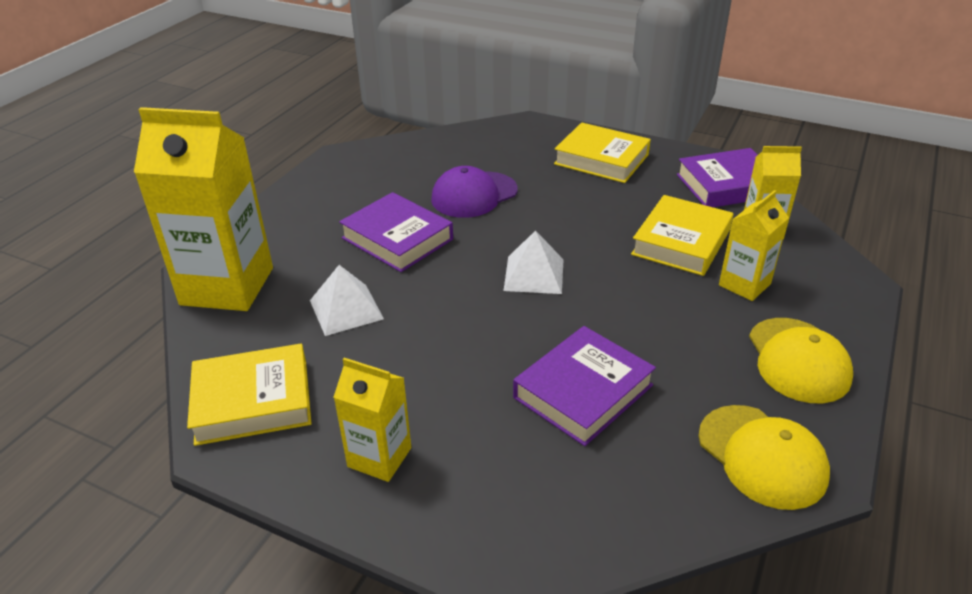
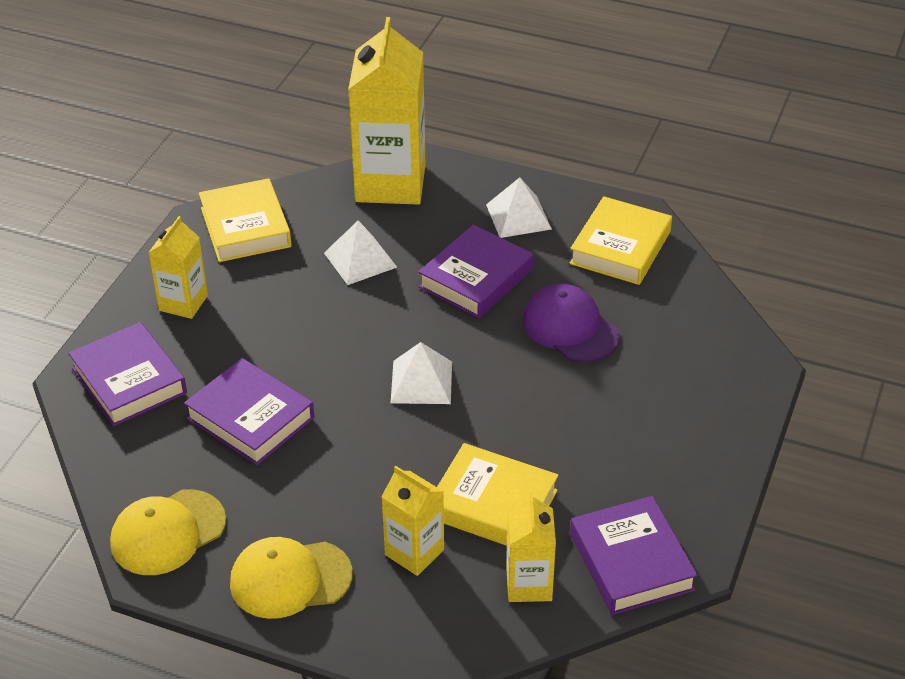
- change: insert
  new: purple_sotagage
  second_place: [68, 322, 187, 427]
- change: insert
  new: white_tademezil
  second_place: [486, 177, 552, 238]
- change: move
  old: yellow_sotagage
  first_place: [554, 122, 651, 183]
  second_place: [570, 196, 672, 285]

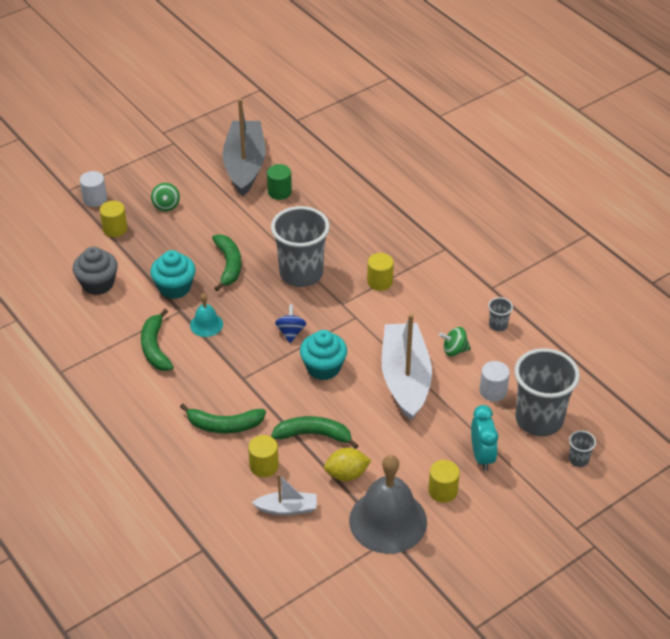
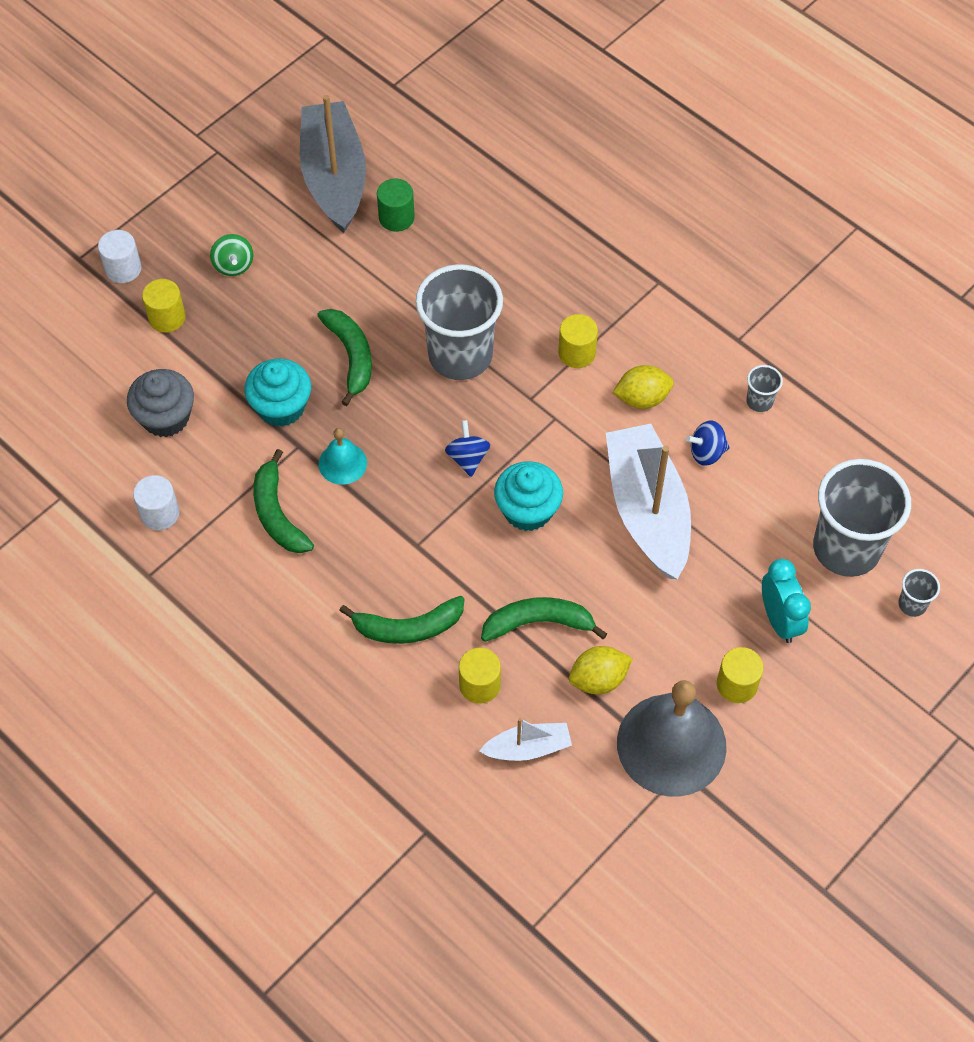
- change: move
  old: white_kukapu
  first_place: [479, 361, 510, 401]
  second_place: [133, 475, 179, 530]
- change: insert
  new: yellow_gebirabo
  second_place: [612, 365, 674, 409]
- change: recolor
  old: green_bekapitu
  new: blue_bekapitu
  first_place: [439, 327, 471, 356]
  second_place: [686, 421, 730, 466]

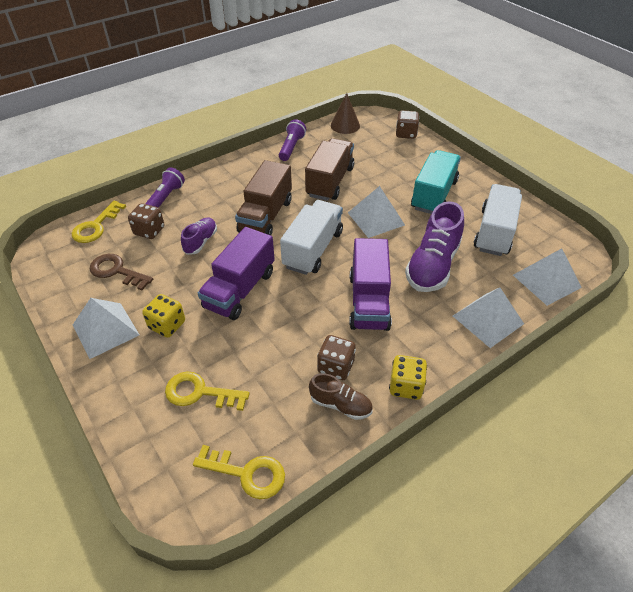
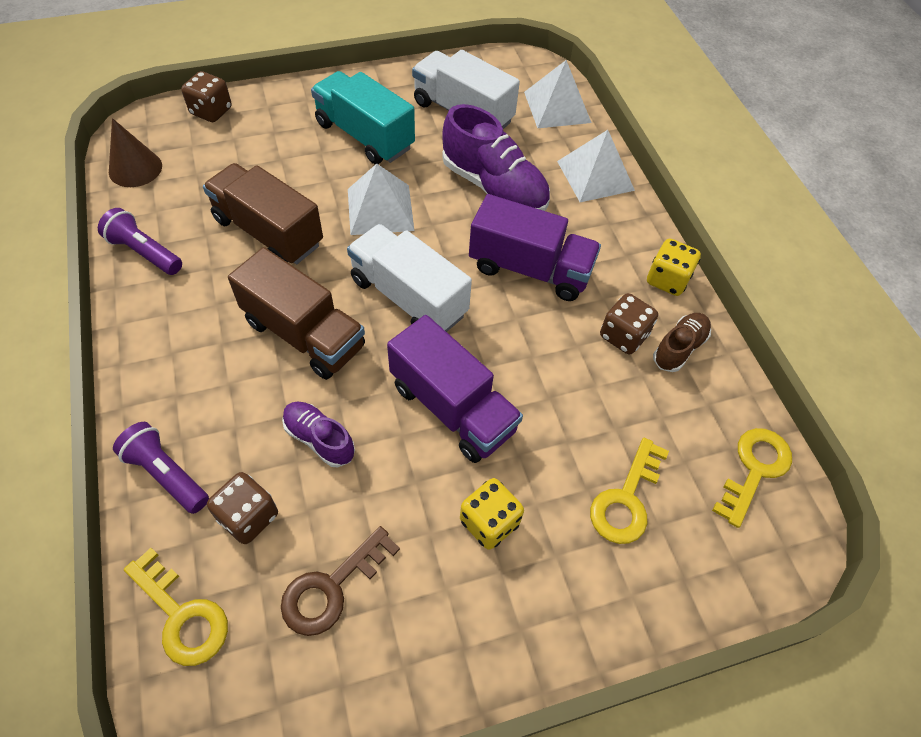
- change: delete
  old: white_tademezil
  first_place: [73, 298, 139, 359]

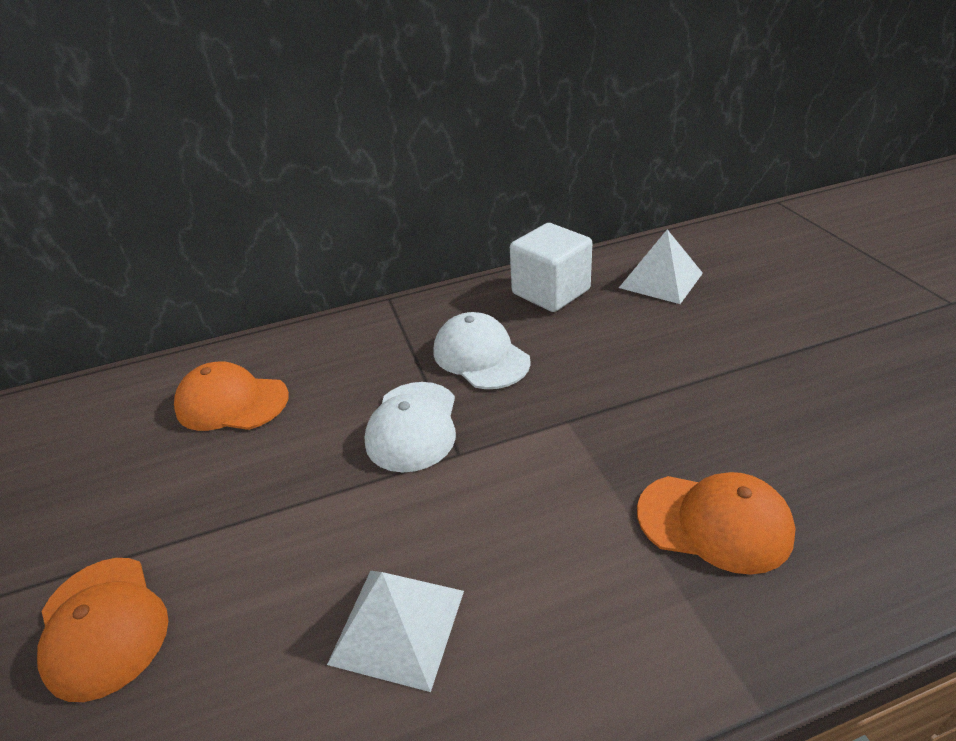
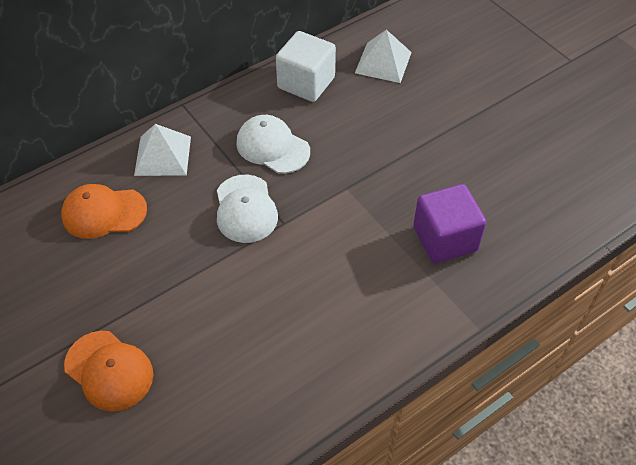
- change: move
  old: white_tademezil
  first_place: [327, 571, 464, 692]
  second_place: [134, 124, 191, 176]
- change: replace
  old: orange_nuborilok
  new: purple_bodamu
  first_place: [637, 472, 796, 575]
  second_place: [413, 184, 486, 263]

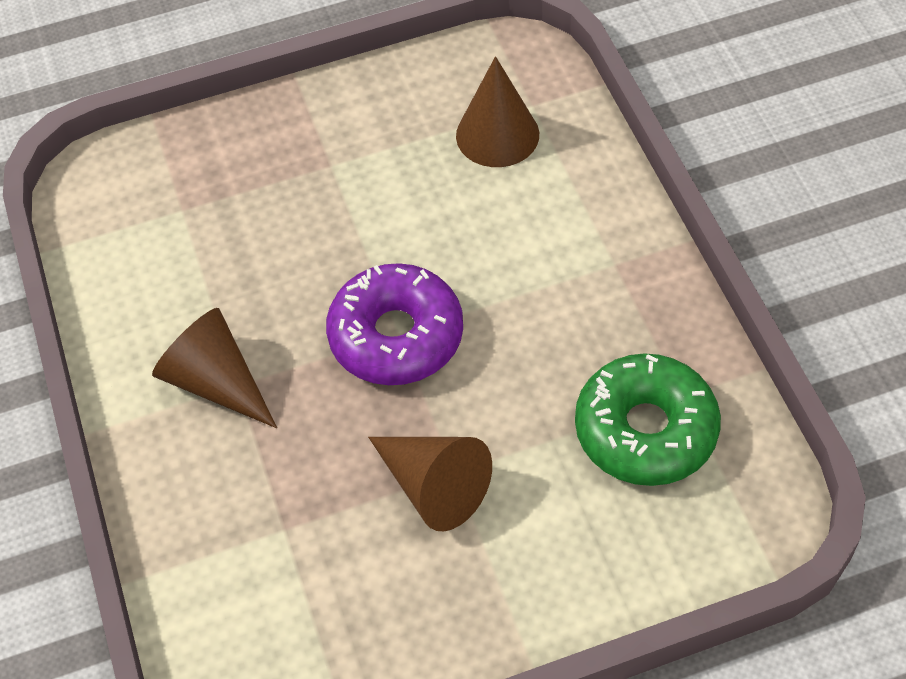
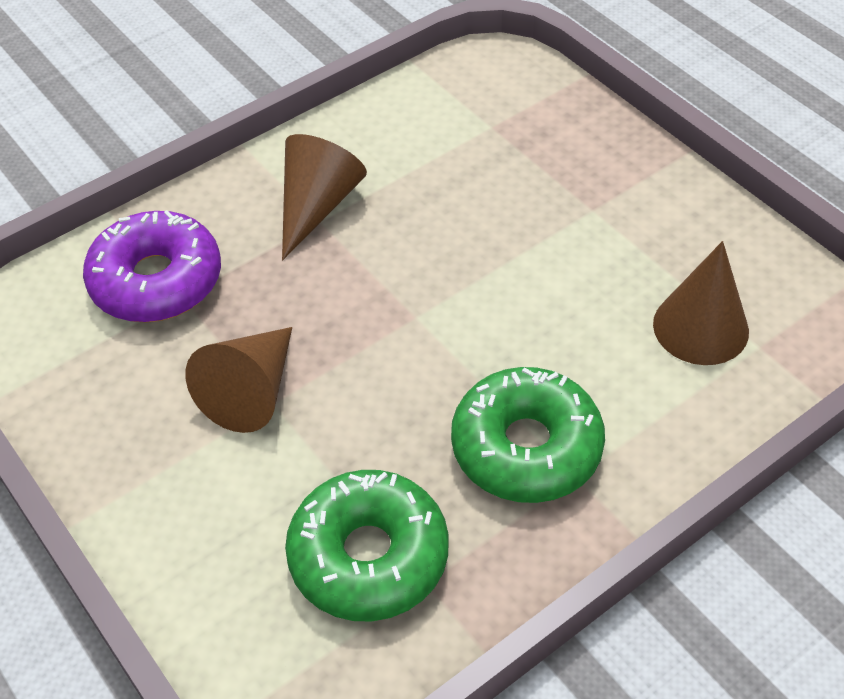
- change: move
  old: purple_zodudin
  first_place: [326, 263, 463, 385]
  second_place: [83, 210, 221, 323]
- change: insert
  new: green_zodudin
  second_place: [451, 367, 605, 503]

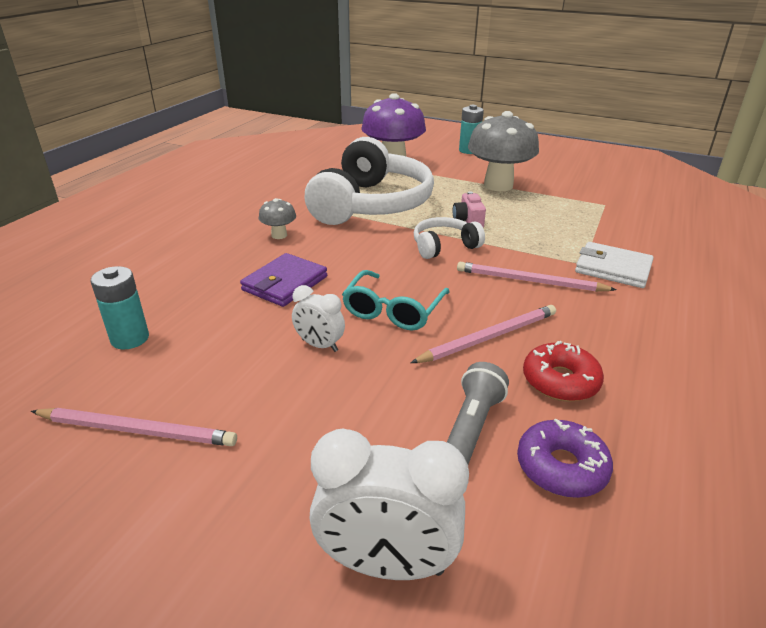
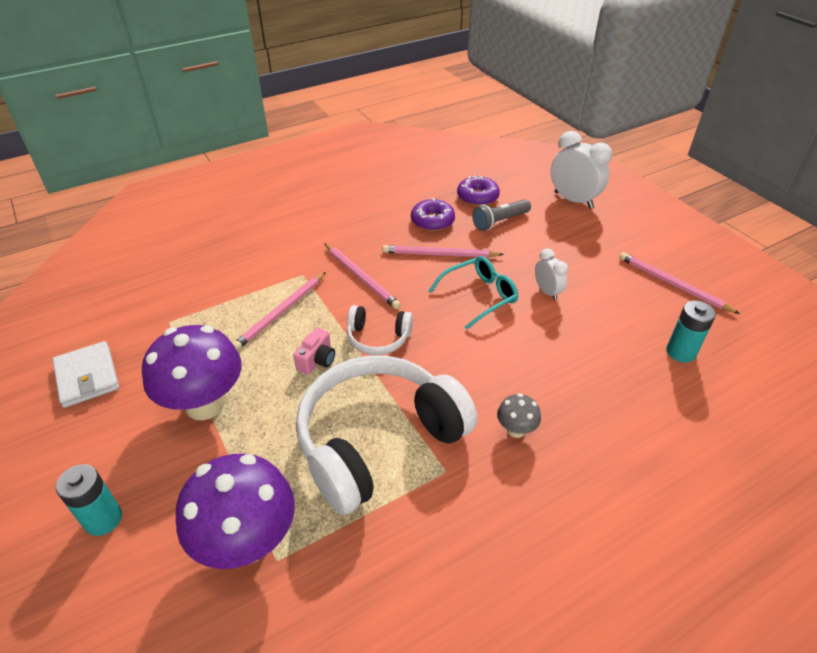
- change: move
  old: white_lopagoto
  first_place: [575, 242, 654, 288]
  second_place: [53, 341, 119, 408]
- change: recolor
  old: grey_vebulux
  new: purple_vebulux
  first_place: [468, 111, 539, 191]
  second_place: [142, 325, 242, 420]
- change: insert
  new: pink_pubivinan
  second_place: [232, 272, 326, 350]
- change: recolor
  old: red_zodudin
  new: purple_zodudin
  first_place: [523, 341, 604, 402]
  second_place: [411, 198, 455, 231]
- change: delete
  old: purple_lopagoto
  first_place: [240, 253, 327, 307]

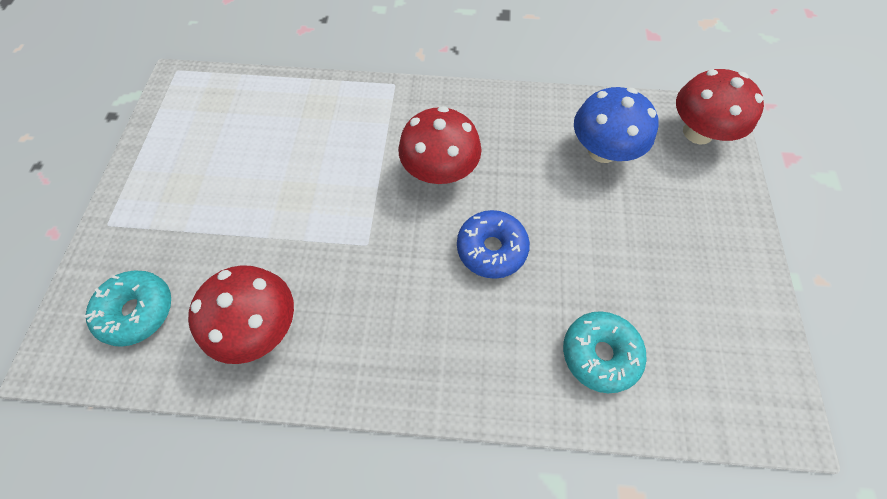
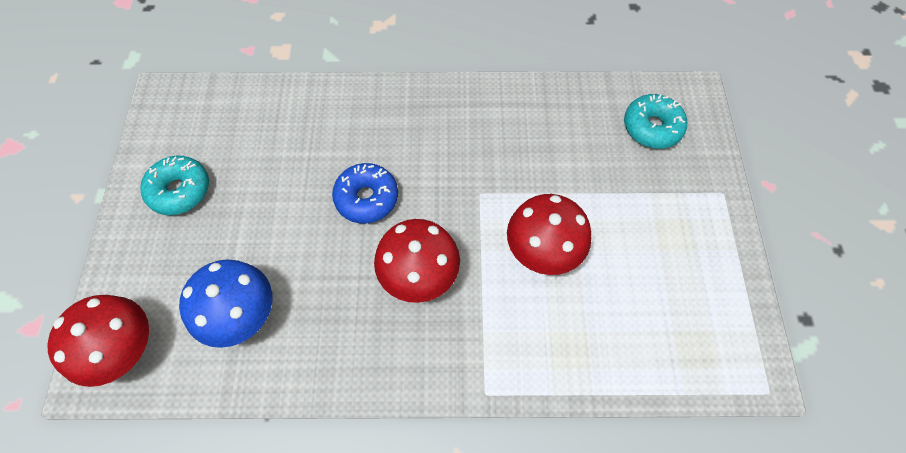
- change: move
  old: turquoise_zodudin
  first_place: [563, 311, 646, 393]
  second_place: [140, 156, 209, 215]
- change: move
  old: red_vebulux
  first_place: [188, 265, 294, 364]
  second_place: [507, 194, 591, 275]

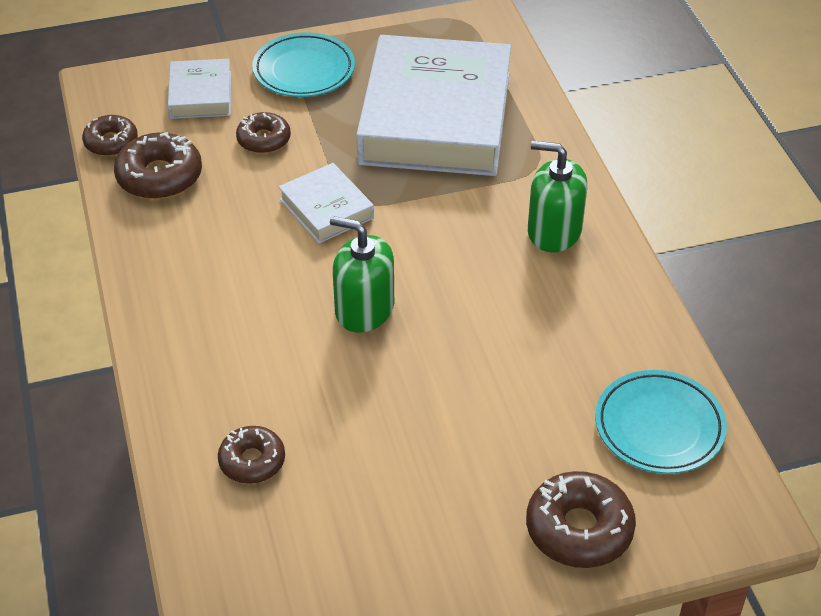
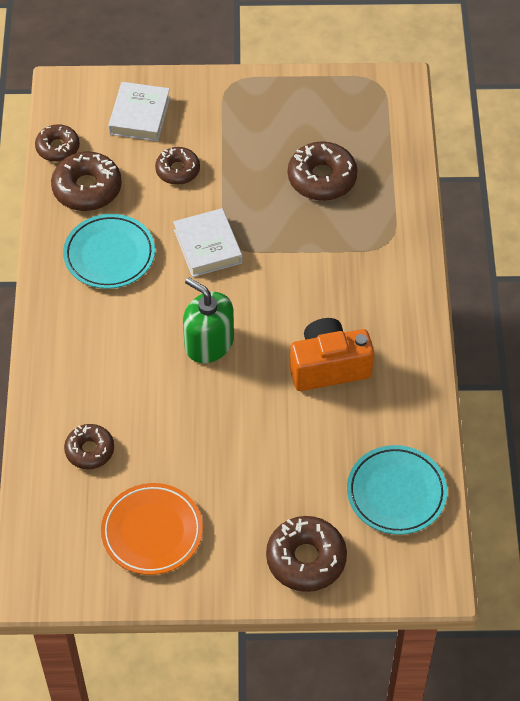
- change: move
  old: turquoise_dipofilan
  first_place: [252, 33, 355, 97]
  second_place: [63, 214, 155, 289]
- change: insert
  new: orange_dipofilan
  second_place: [101, 483, 203, 575]
- change: replace
  old: white_sotagage
  new: brown_zodudin
  first_place: [356, 35, 511, 176]
  second_place: [288, 141, 358, 201]
- change: insert
  new: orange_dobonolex
  second_place: [290, 318, 374, 391]
- change: delete
  old: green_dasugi
  first_place: [528, 141, 587, 252]

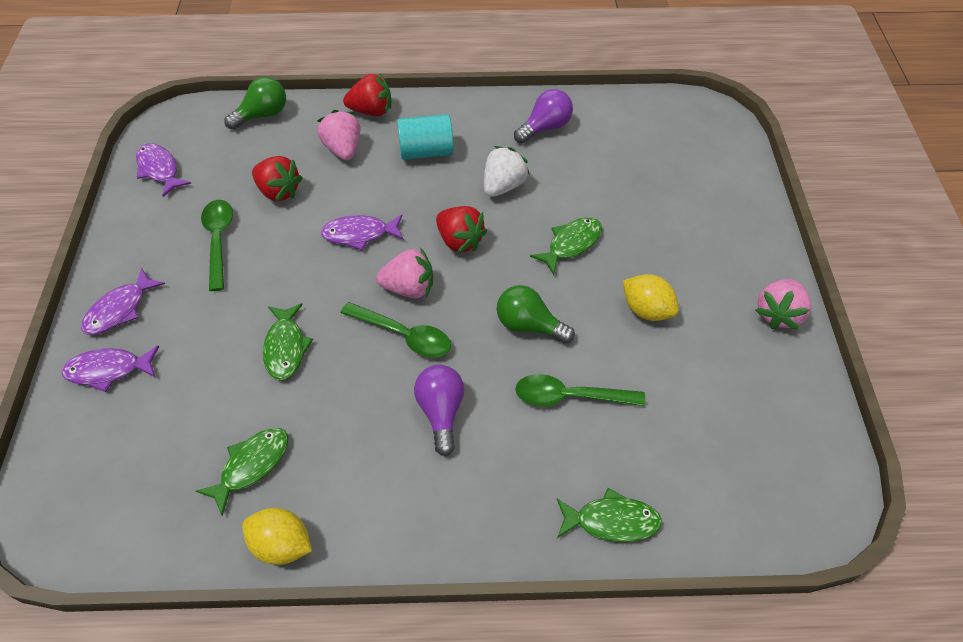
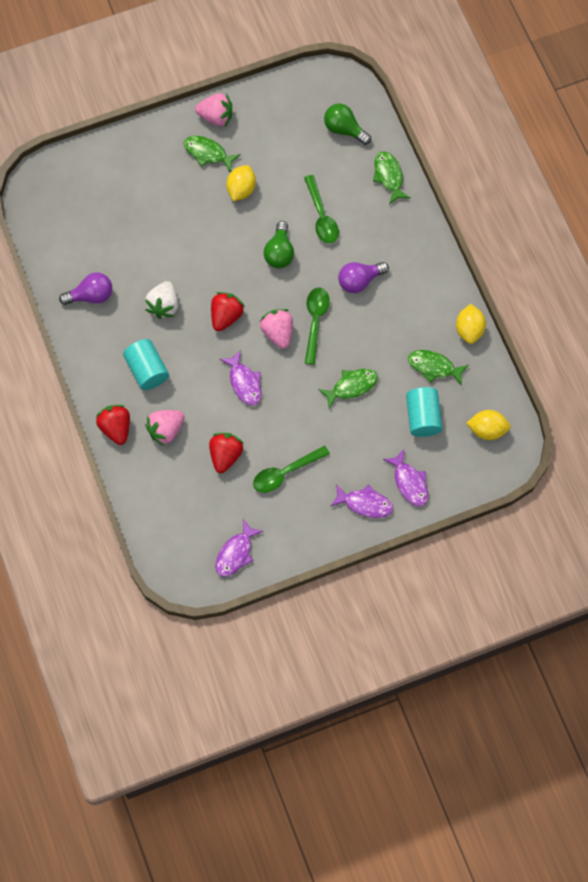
- change: rotate
  old: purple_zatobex
  first_place: [514, 89, 573, 143]
  second_place: [59, 273, 112, 305]
  degrees: 135
- change: rotate
  old: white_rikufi
  first_place: [484, 146, 529, 197]
  second_place: [145, 281, 178, 319]
  degrees: -90
- change: move
  old: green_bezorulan
  first_place: [530, 217, 602, 275]
  second_place: [184, 136, 241, 173]
- change: move
  old: green_zatobex
  first_place: [224, 77, 286, 130]
  second_place: [324, 104, 371, 145]
- change: insert
  new: turquoise_kukapu
  second_place: [406, 387, 443, 437]
- change: insert
  new: yellow_gebirabo
  second_place: [467, 410, 511, 440]

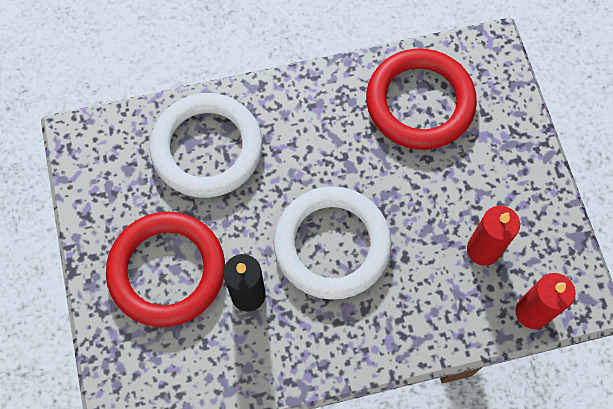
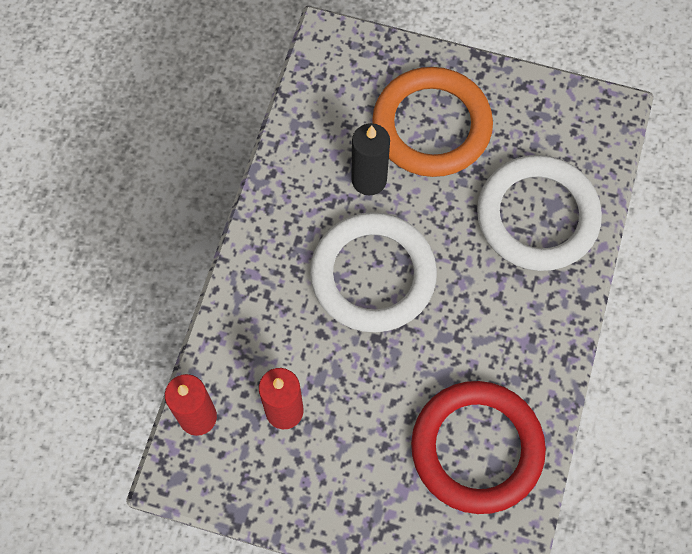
- change: recolor
  old: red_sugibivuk
  new: orange_sugibivuk
  first_place: [106, 212, 225, 327]
  second_place: [372, 67, 493, 177]

